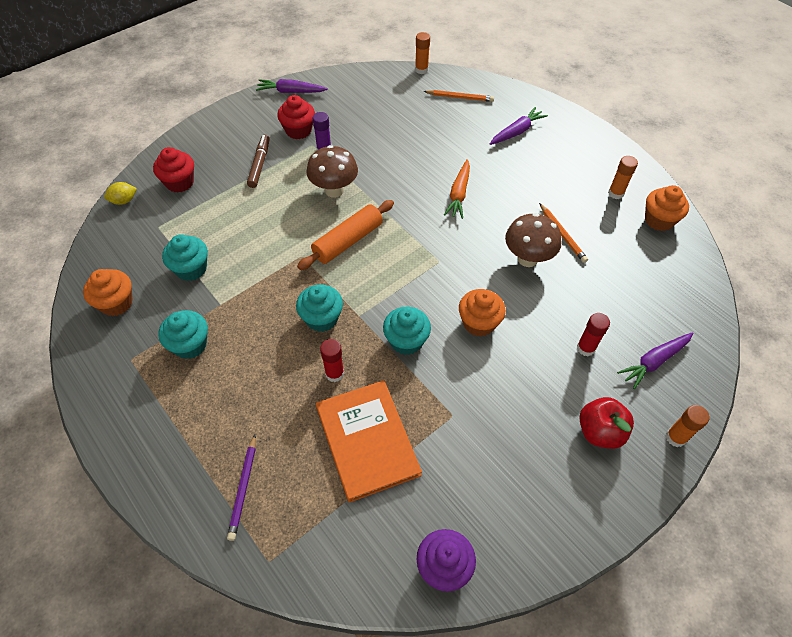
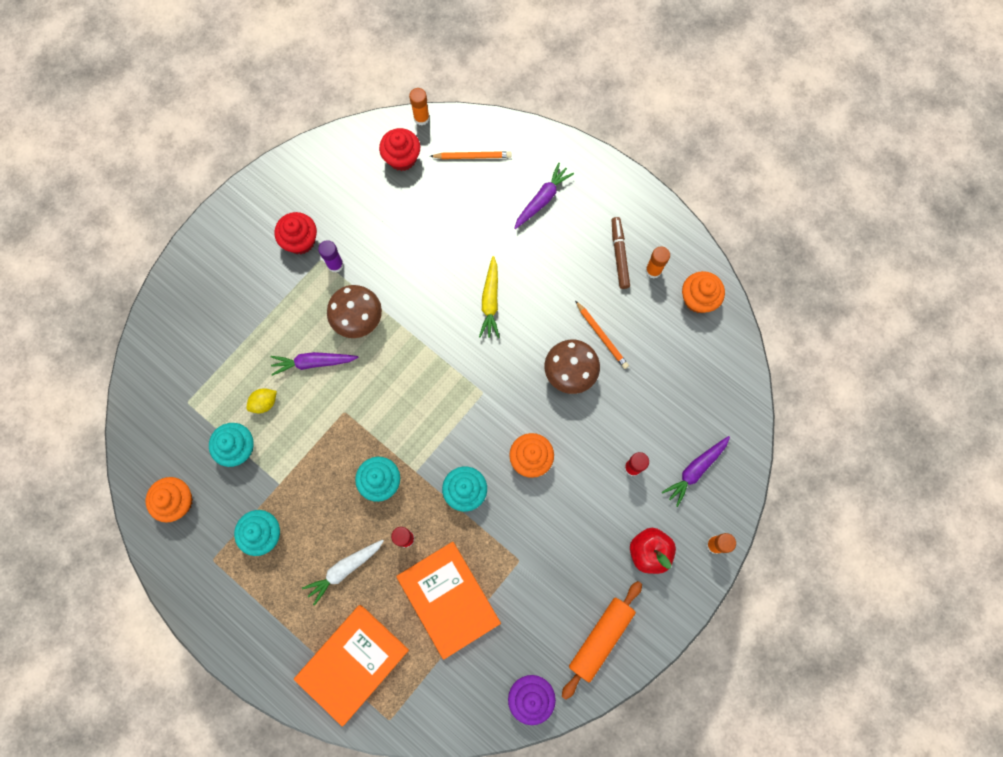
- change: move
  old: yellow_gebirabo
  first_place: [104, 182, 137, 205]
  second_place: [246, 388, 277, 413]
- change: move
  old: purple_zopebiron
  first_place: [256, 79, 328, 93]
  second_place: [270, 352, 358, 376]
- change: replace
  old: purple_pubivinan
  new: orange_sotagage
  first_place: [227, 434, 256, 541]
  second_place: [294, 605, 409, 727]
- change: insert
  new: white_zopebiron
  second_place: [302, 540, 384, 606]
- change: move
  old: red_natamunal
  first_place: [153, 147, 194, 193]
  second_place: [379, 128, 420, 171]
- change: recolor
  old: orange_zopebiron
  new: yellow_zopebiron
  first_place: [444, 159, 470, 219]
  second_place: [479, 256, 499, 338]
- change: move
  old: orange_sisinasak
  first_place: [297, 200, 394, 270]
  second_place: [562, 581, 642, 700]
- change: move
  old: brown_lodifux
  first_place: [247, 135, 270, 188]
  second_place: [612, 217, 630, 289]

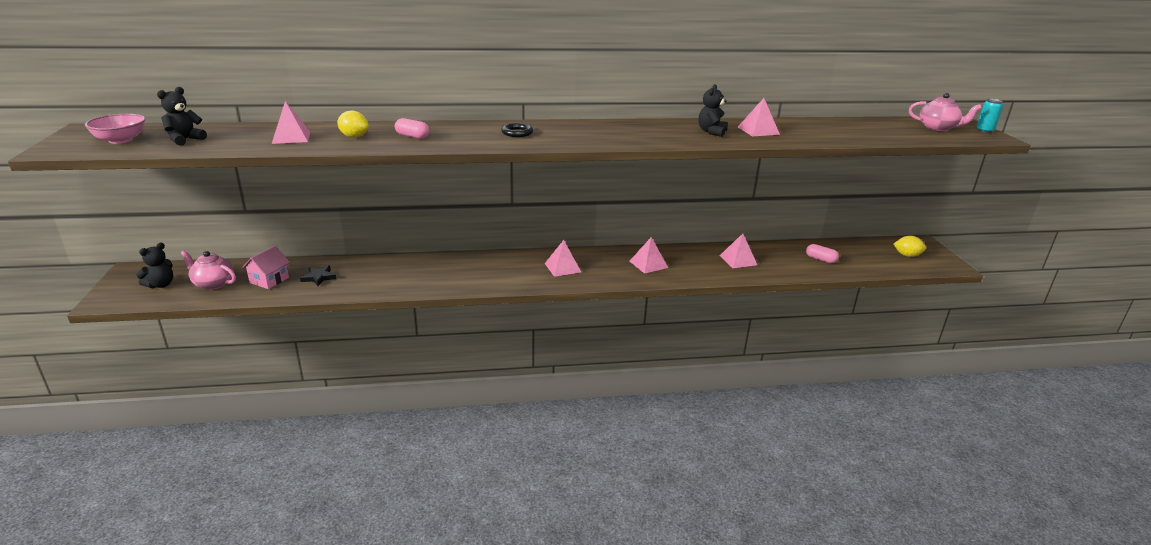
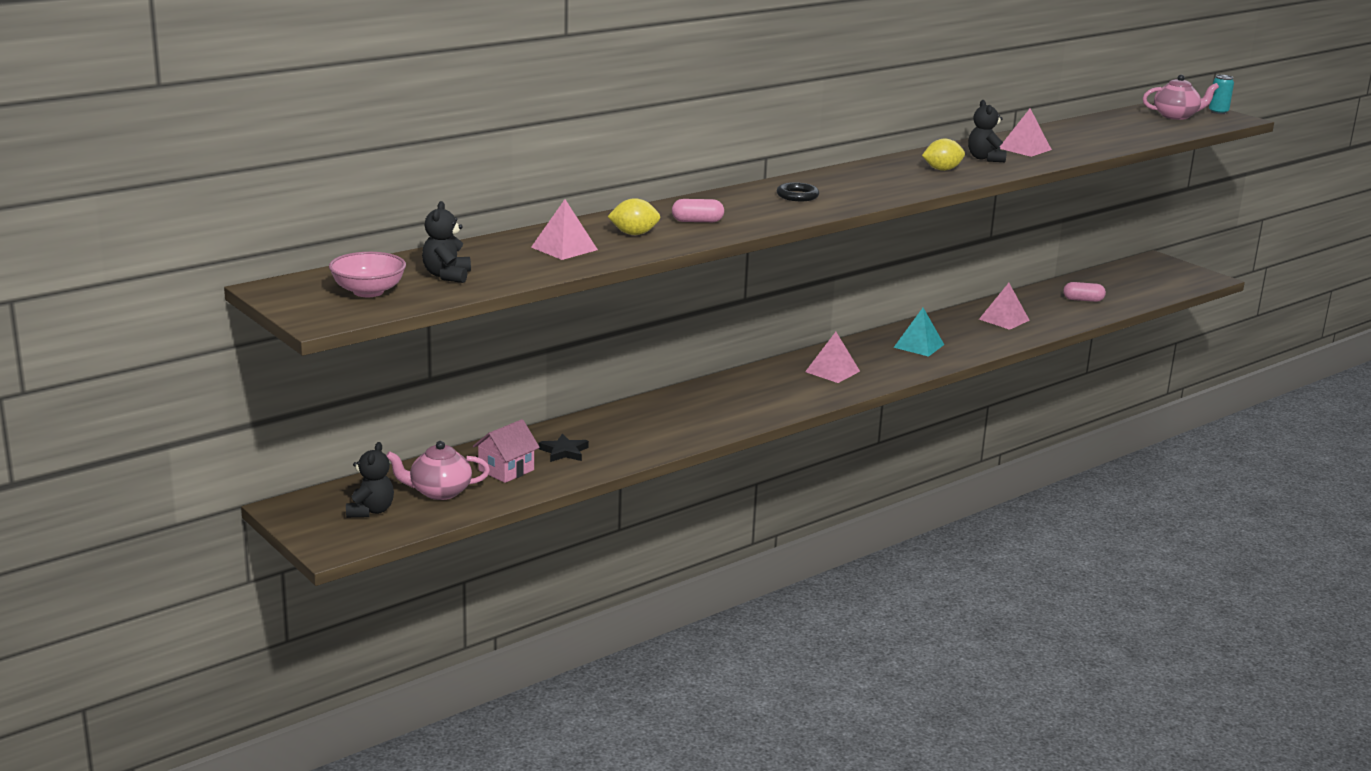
- change: rotate
  old: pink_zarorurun
  first_place: [242, 246, 290, 289]
  second_place: [473, 419, 540, 483]
  degrees: 45
- change: recolor
  old: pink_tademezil
  new: turquoise_tademezil
  first_place: [630, 237, 668, 274]
  second_place: [893, 308, 944, 357]
- change: move
  old: yellow_gebirabo
  first_place: [893, 236, 926, 257]
  second_place: [922, 139, 965, 171]

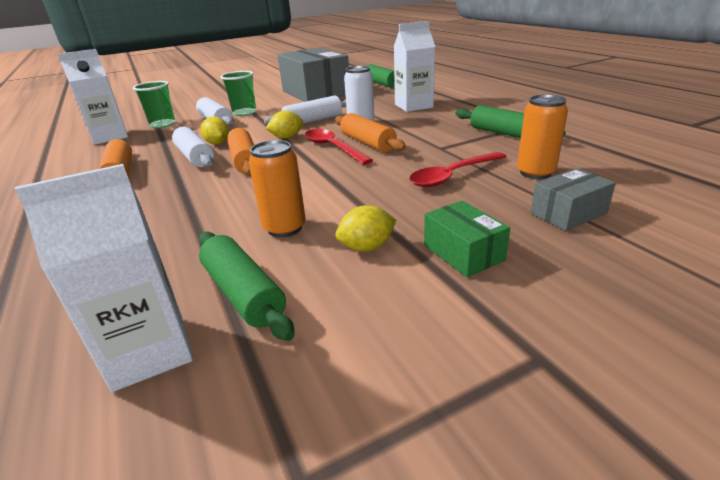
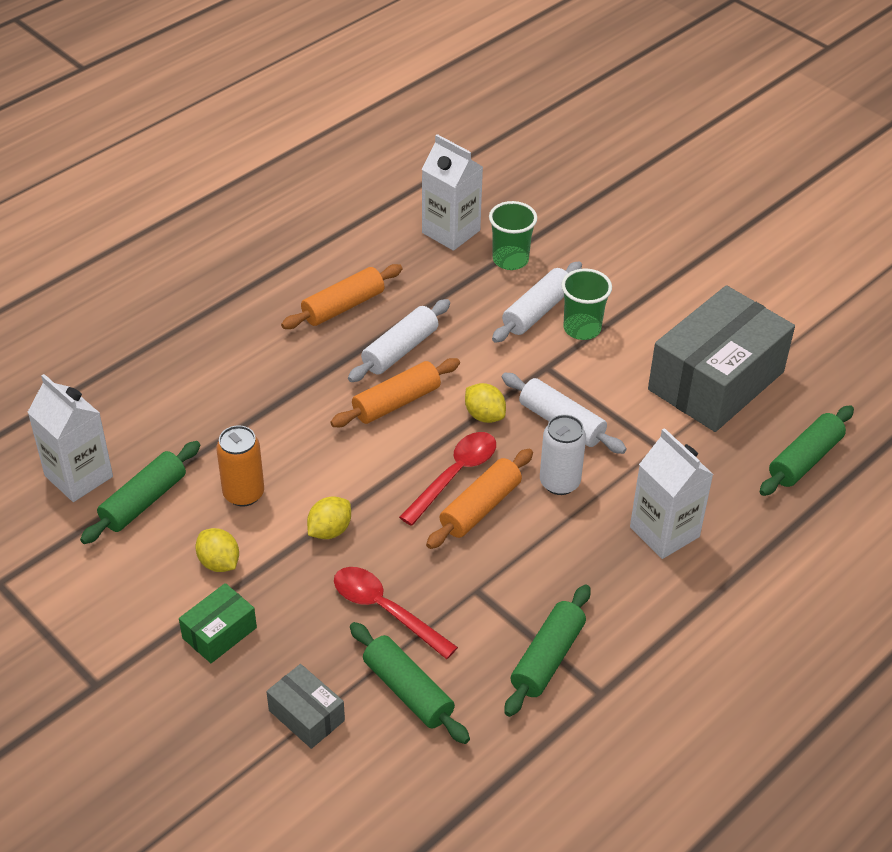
- change: move
  old: yellow_gebirabo
  first_place: [201, 116, 229, 145]
  second_place: [307, 497, 351, 539]
- change: replace
  old: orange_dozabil
  new: green_sisinasak
  first_place: [517, 94, 568, 179]
  second_place: [350, 622, 470, 744]

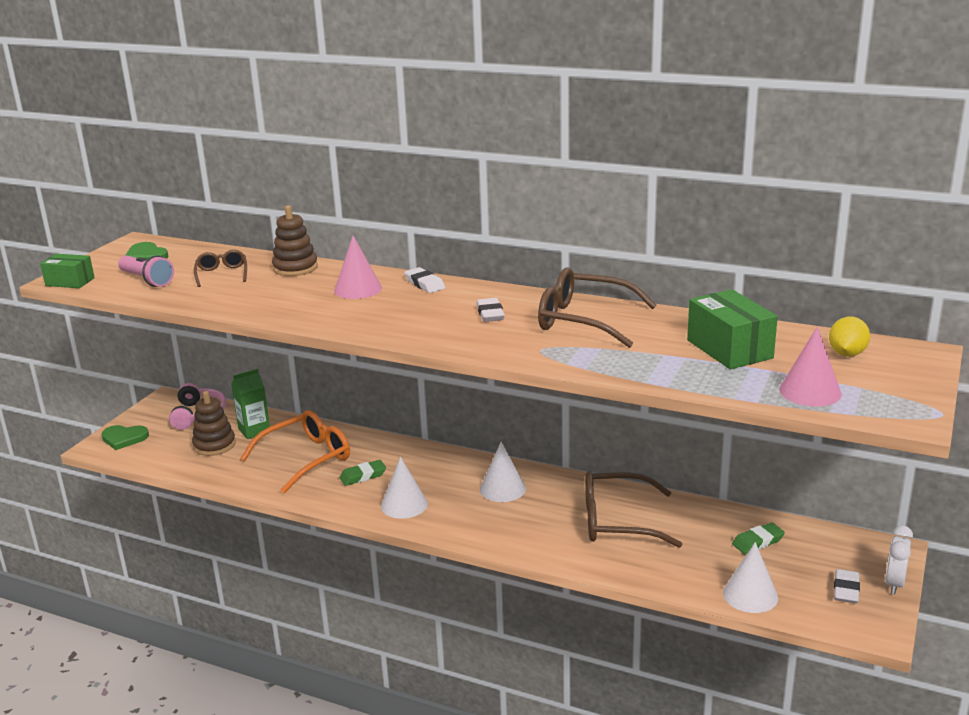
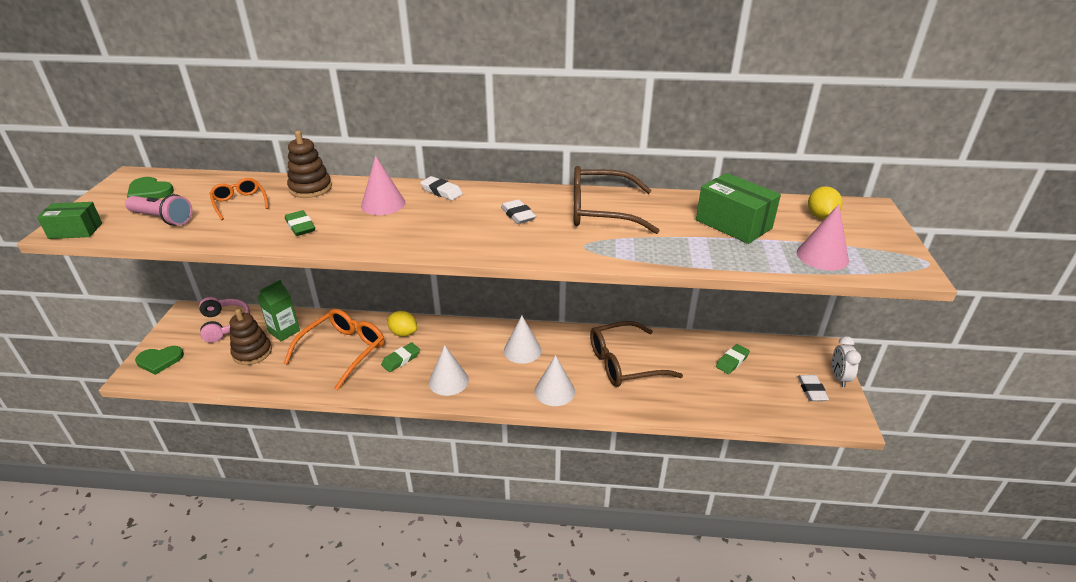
- change: recolor
  old: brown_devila
  new: orange_devila
  first_place: [194, 250, 247, 287]
  second_place: [209, 178, 269, 220]
- change: insert
  new: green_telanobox
  second_place: [285, 210, 315, 236]
- change: insert
  new: yellow_gebirabo
  second_place: [387, 311, 417, 337]
- change: move
  old: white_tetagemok
  first_place: [723, 542, 778, 613]
  second_place: [535, 355, 575, 406]

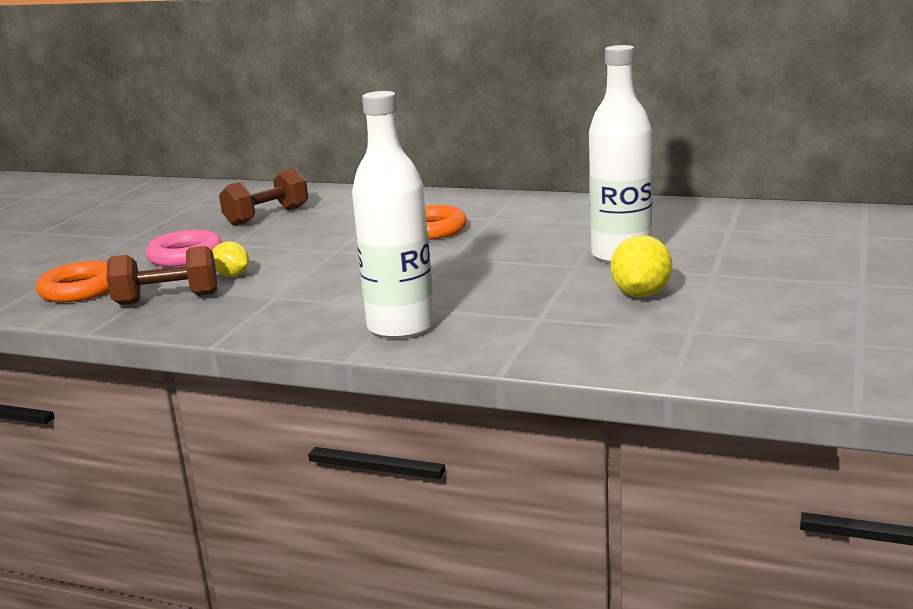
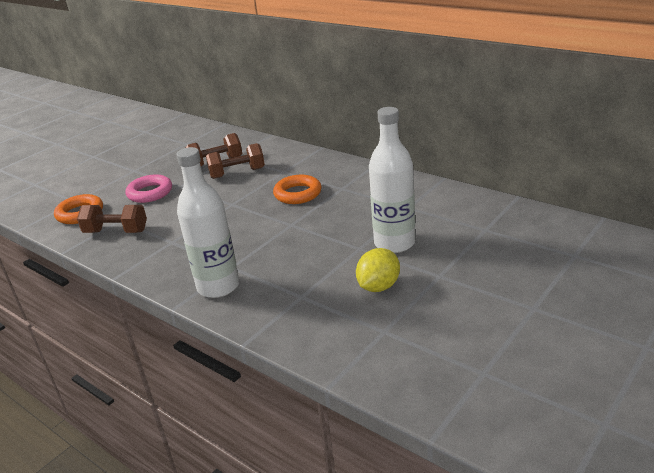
- change: insert
  new: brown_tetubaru
  second_place: [206, 143, 265, 179]
- change: delete
  old: yellow_gebirabo
  first_place: [212, 241, 249, 277]

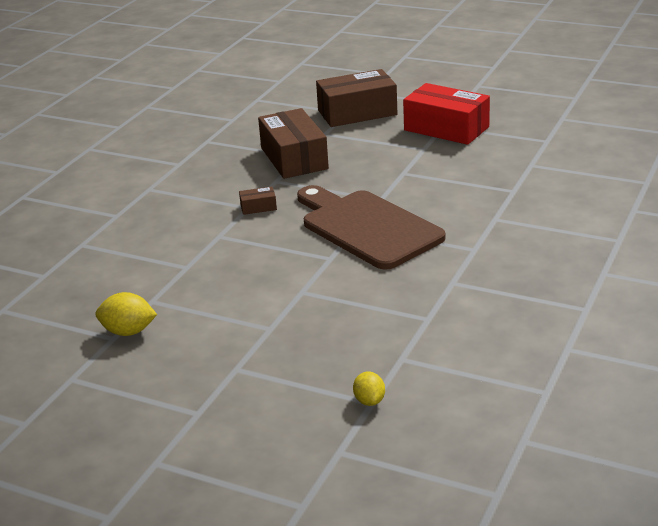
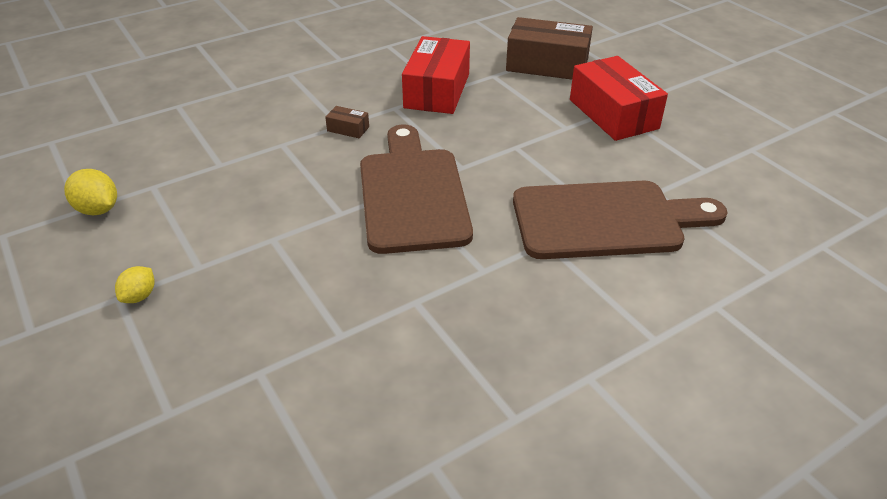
- change: move
  old: yellow_gebirabo
  first_place: [353, 371, 385, 406]
  second_place: [115, 266, 154, 303]
- change: recolor
  old: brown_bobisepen
  new: red_bobisepen
  first_place: [258, 108, 329, 179]
  second_place: [402, 36, 470, 114]
- change: insert
  new: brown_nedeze
  second_place: [513, 181, 728, 259]

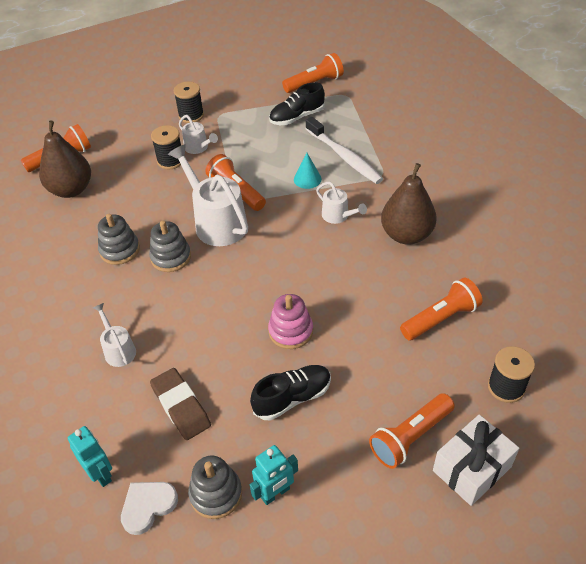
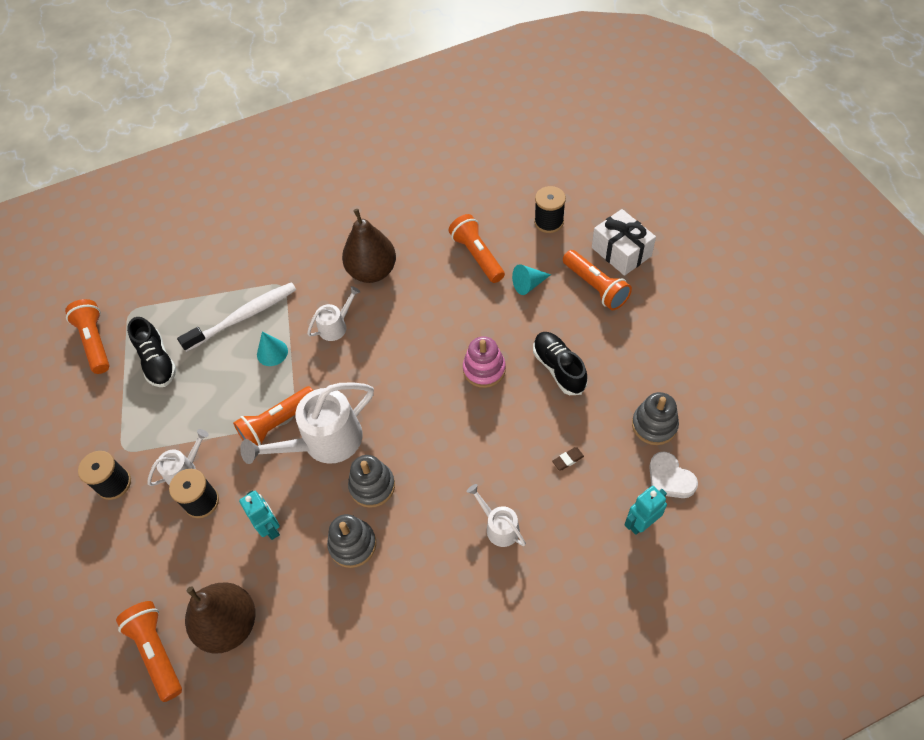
- change: move
  old: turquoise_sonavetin
  first_place: [250, 445, 298, 505]
  second_place: [239, 491, 280, 540]
- change: rotate
  old: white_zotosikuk
  first_place: [93, 303, 136, 367]
  second_place: [467, 484, 526, 547]
  degrees: 75
- change: insert
  new: turquoise_tetagemok
  second_place: [512, 264, 551, 295]
- change: resize
  old: brown_telanobox
  first_place: [150, 368, 211, 440]
  second_place: [552, 447, 584, 470]
  factor: 0.44

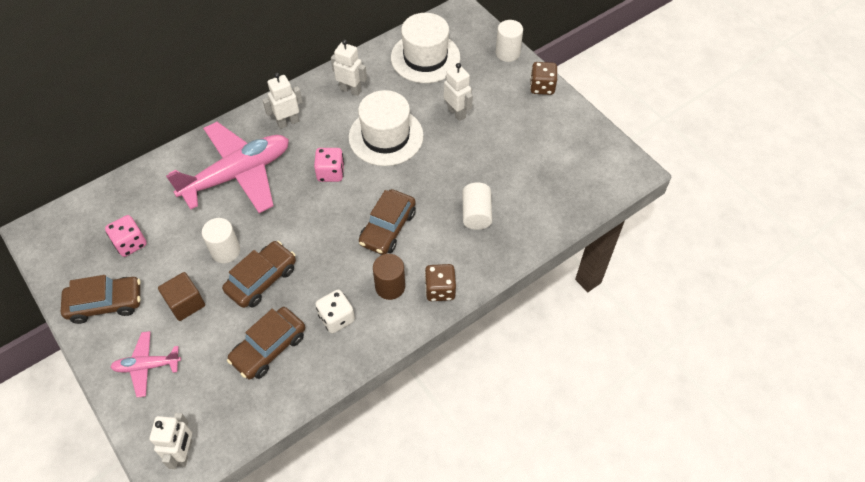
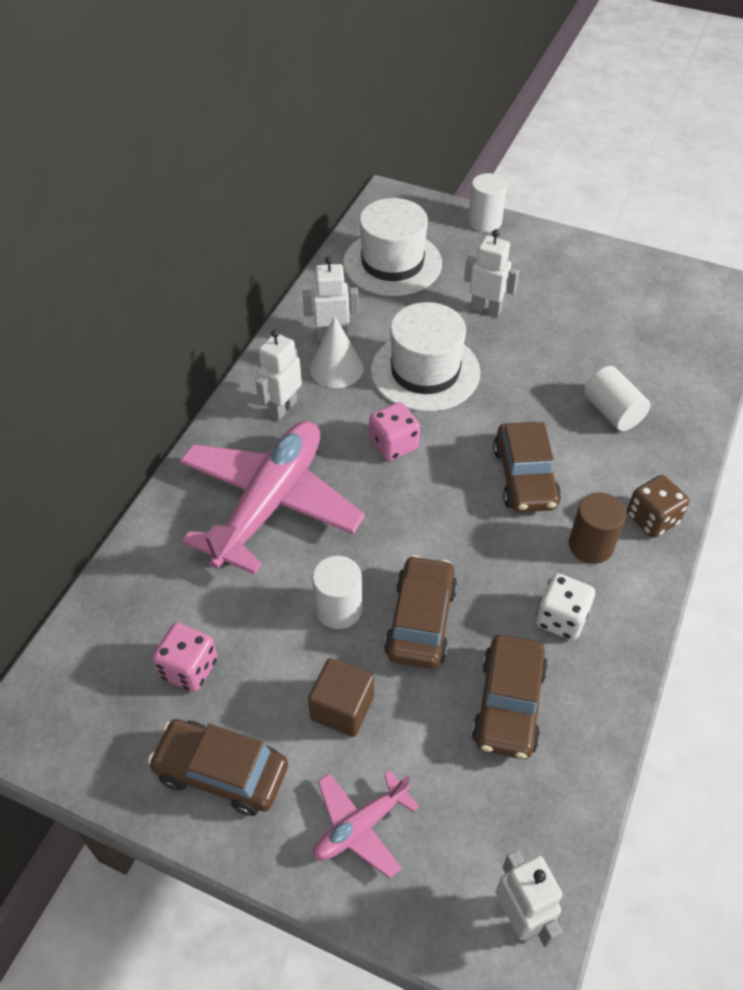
- change: rotate
  old: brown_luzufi
  first_place: [61, 275, 141, 324]
  second_place: [148, 719, 288, 816]
  degrees: -120
- change: insert
  new: white_tetagemok
  second_place: [310, 316, 364, 388]
- change: delete
  old: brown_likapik
  first_place: [530, 62, 557, 95]

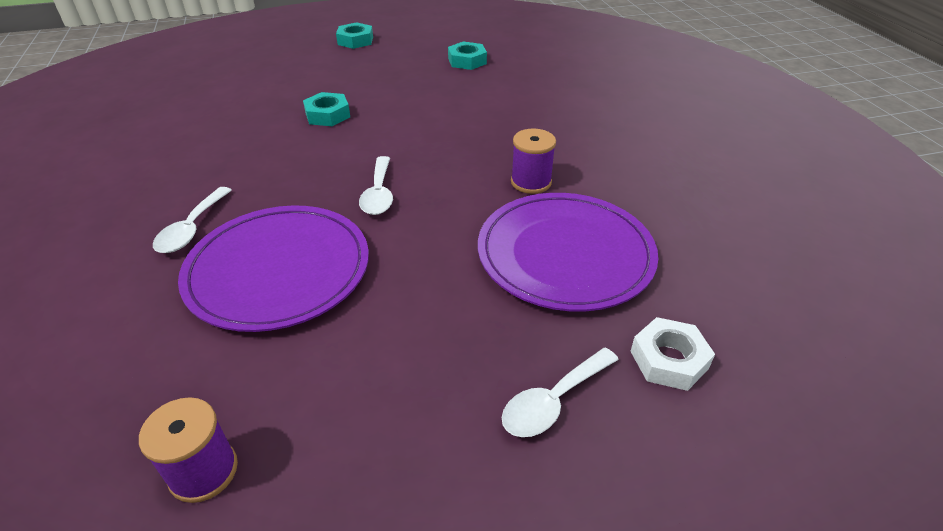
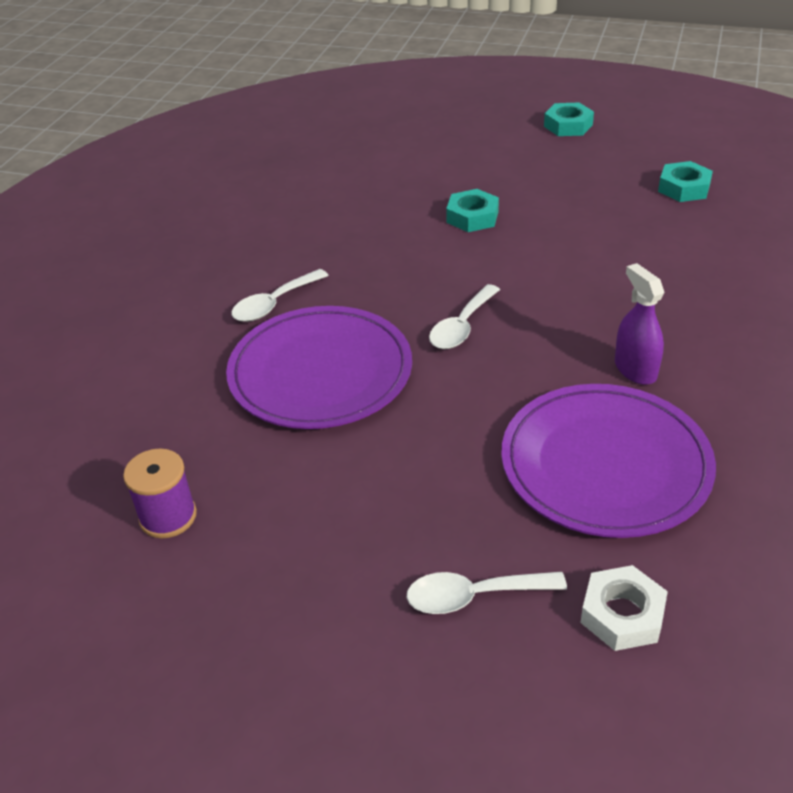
- change: replace
  old: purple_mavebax
  new: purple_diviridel
  first_place: [511, 128, 556, 194]
  second_place: [615, 263, 664, 385]

